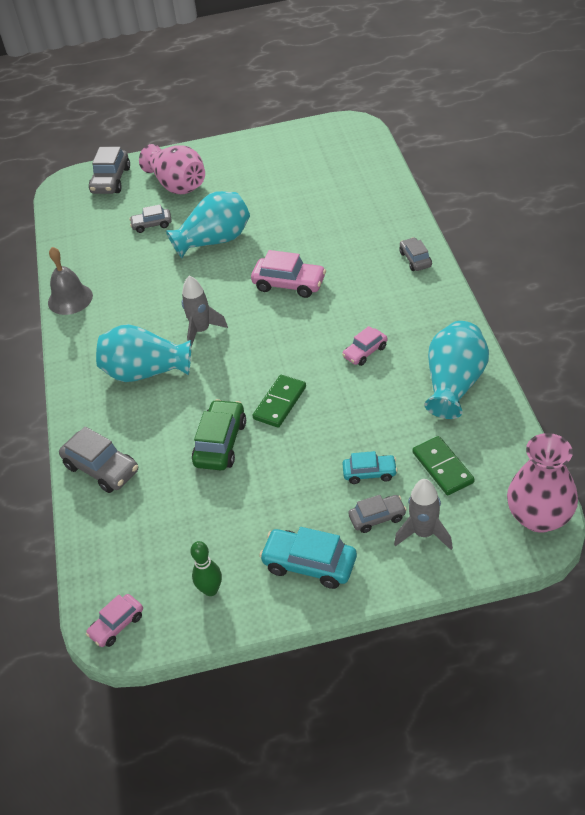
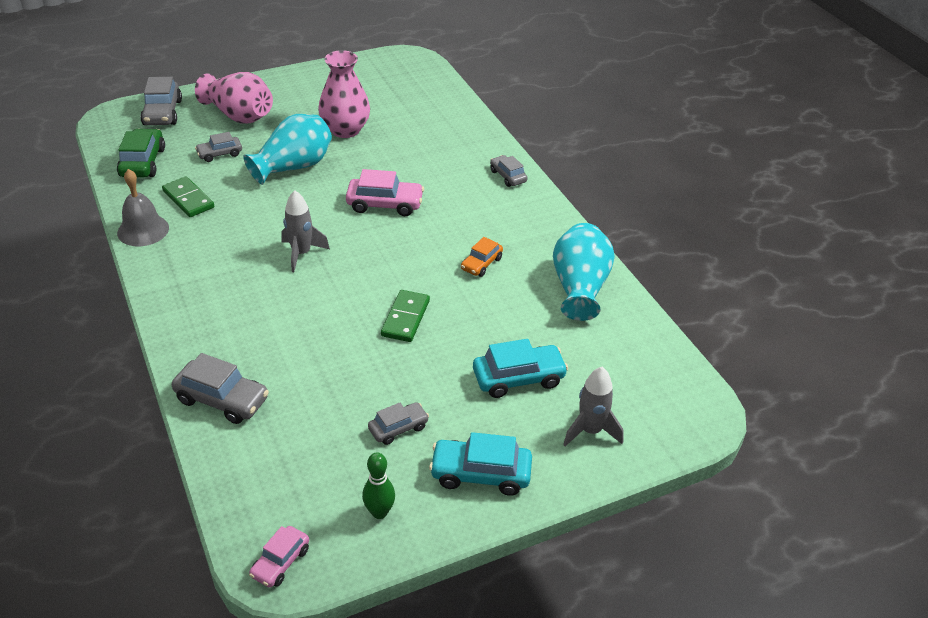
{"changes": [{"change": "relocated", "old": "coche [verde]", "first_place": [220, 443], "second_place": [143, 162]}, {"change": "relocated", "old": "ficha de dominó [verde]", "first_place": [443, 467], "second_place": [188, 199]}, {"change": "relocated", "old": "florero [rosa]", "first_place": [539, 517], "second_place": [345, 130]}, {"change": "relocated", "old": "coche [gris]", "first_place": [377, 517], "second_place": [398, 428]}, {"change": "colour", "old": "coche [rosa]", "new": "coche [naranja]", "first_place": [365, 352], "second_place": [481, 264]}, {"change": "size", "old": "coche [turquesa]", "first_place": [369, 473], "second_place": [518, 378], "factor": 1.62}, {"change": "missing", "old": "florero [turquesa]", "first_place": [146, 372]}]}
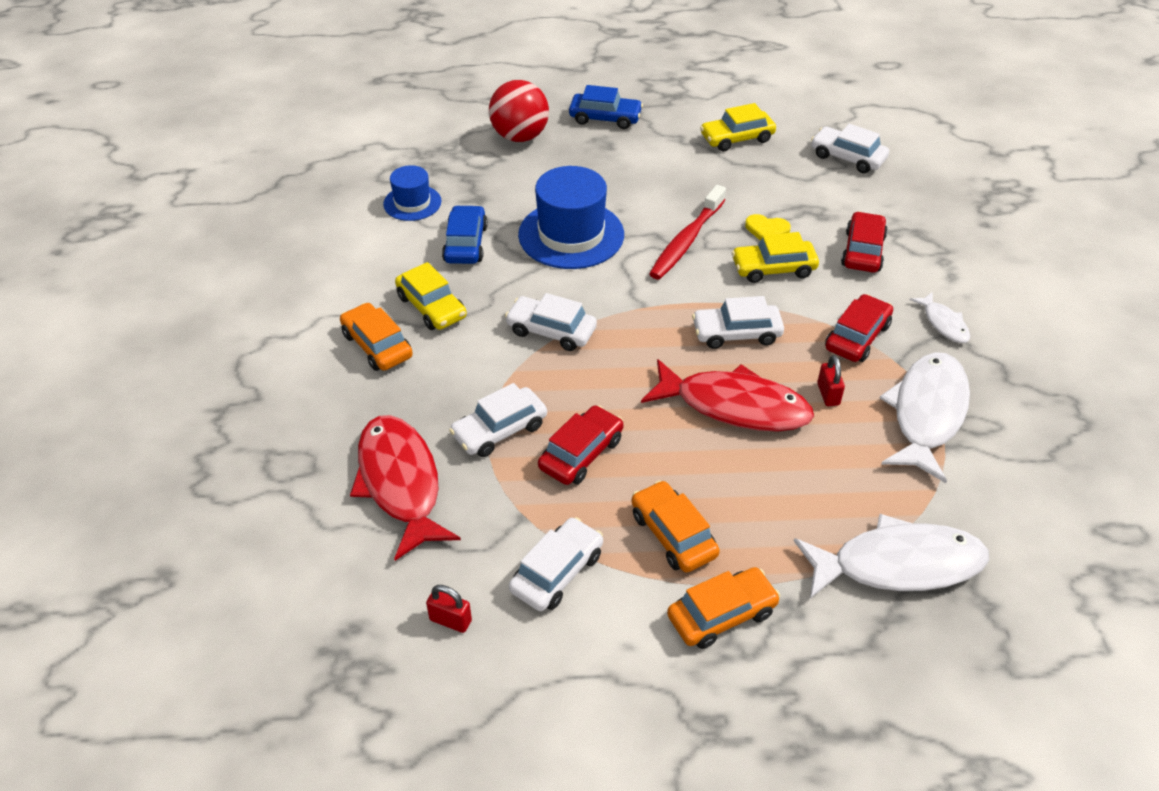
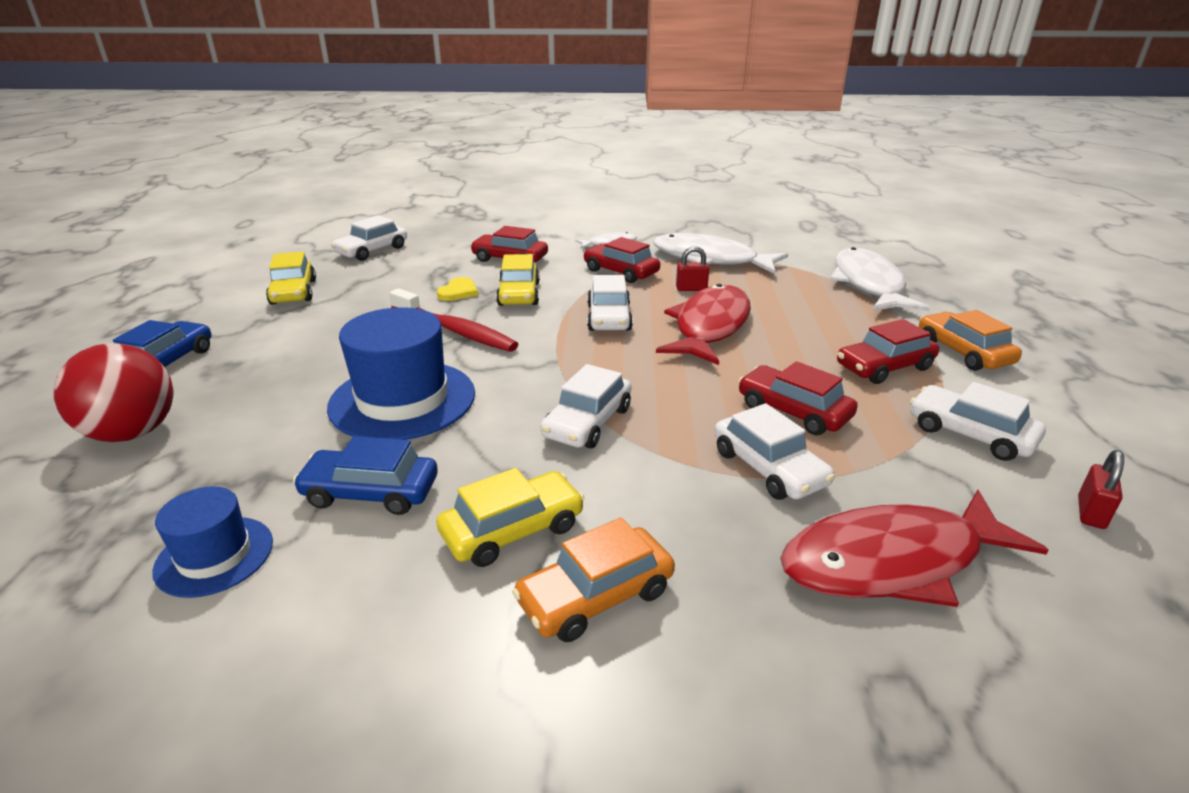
{"changes": [{"change": "colour", "old": "coche [naranja]", "new": "coche [rojo]", "first_place": [673, 535], "second_place": [884, 367]}]}
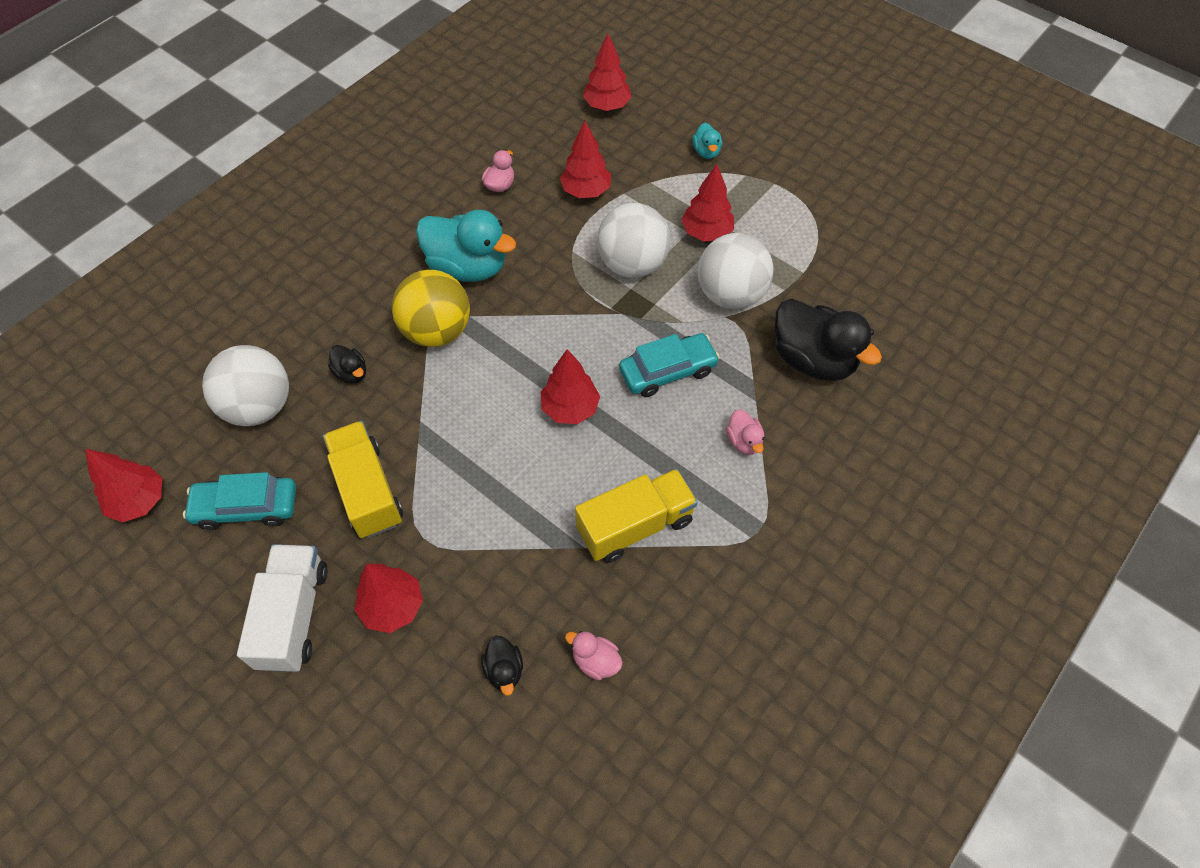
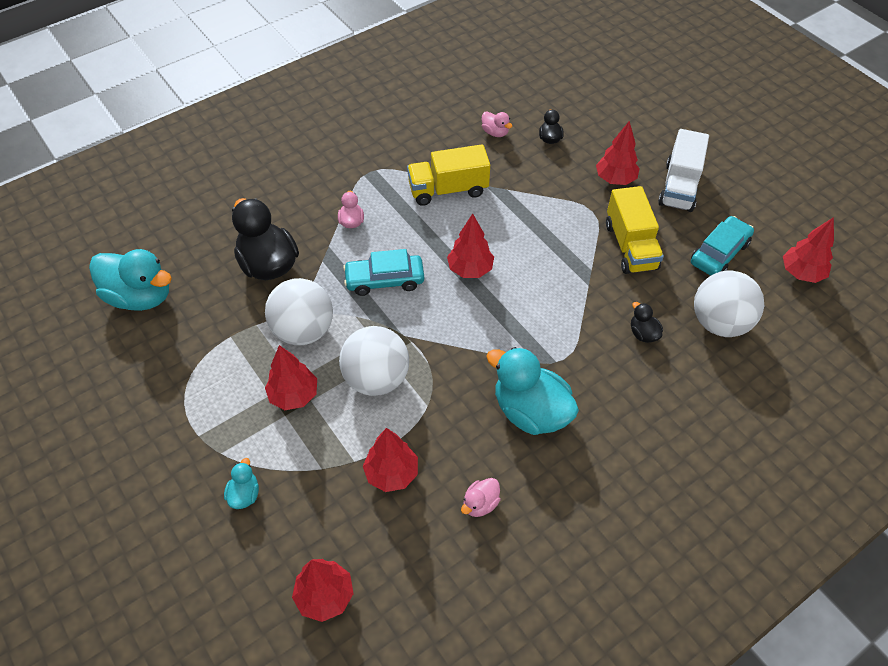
{"changes": [{"change": "appeared", "new": "pato [turquesa]", "second_place": [140, 296]}, {"change": "spun", "old": "coche [turquesa]", "first_place": [246, 507], "second_place": [719, 253], "degrees": -60}, {"change": "missing", "old": "pelota [amarillo]", "first_place": [437, 331]}]}
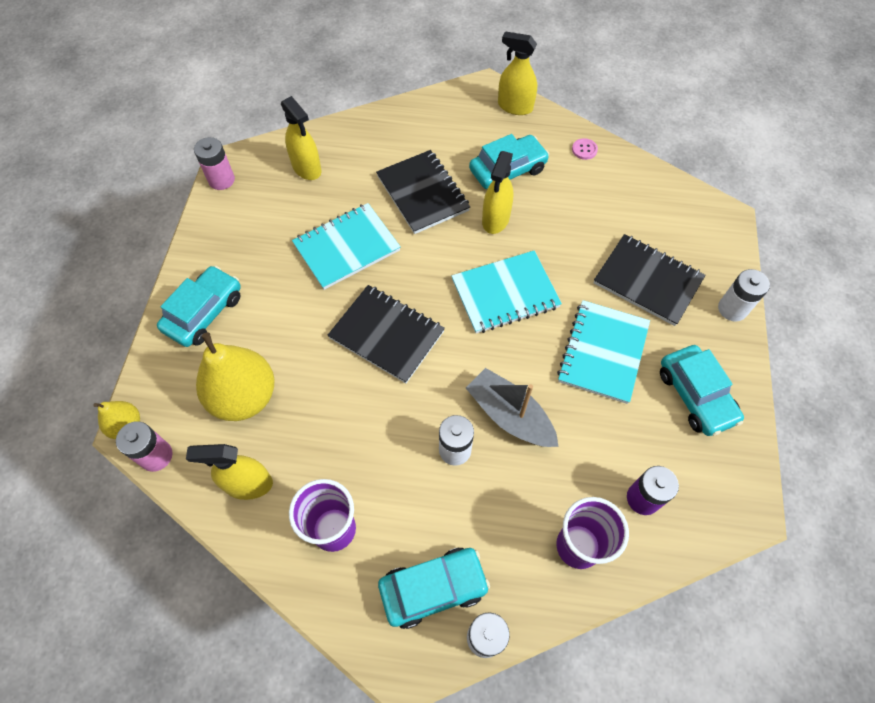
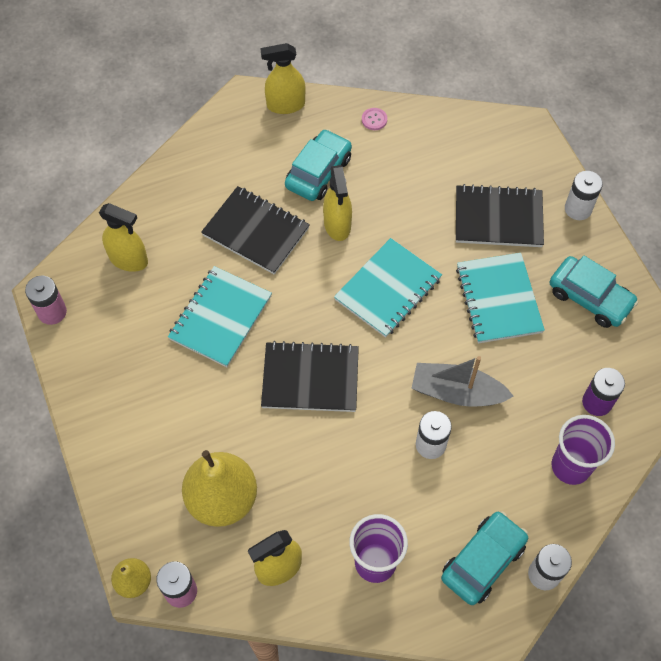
{"changes": [{"change": "missing", "old": "coche [turquesa]", "first_place": [204, 312]}]}
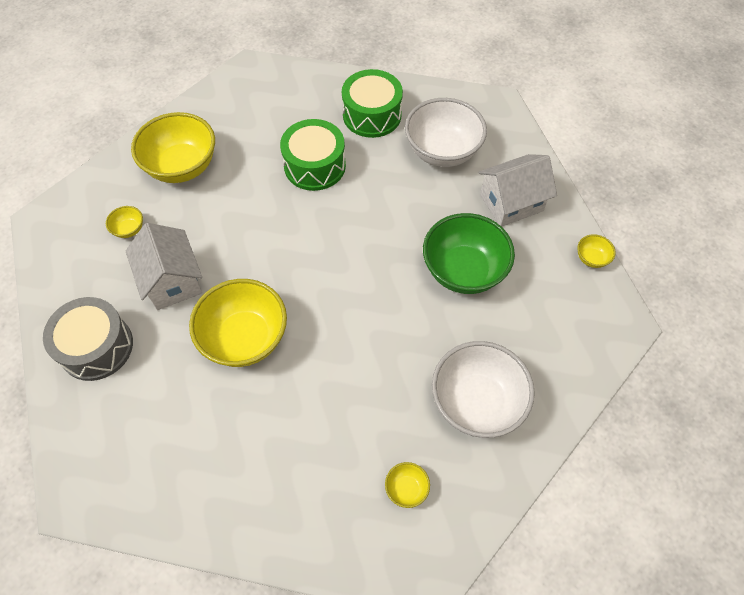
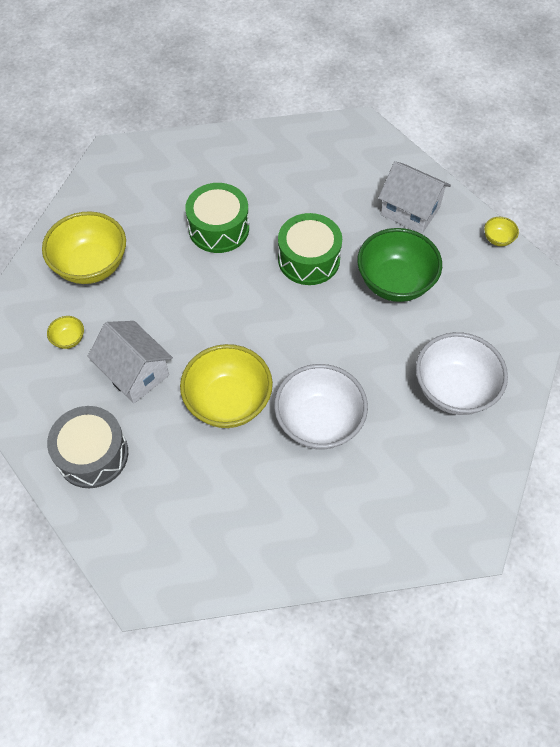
{"changes": [{"change": "relocated", "old": "cuenco [blanco]", "first_place": [442, 151], "second_place": [319, 422]}, {"change": "relocated", "old": "tambor [verde]", "first_place": [372, 115], "second_place": [309, 259]}, {"change": "spun", "old": "casa [blanco]", "first_place": [511, 203], "second_place": [410, 211], "degrees": 75}, {"change": "missing", "old": "cuenco [amarillo]", "first_place": [406, 489]}]}
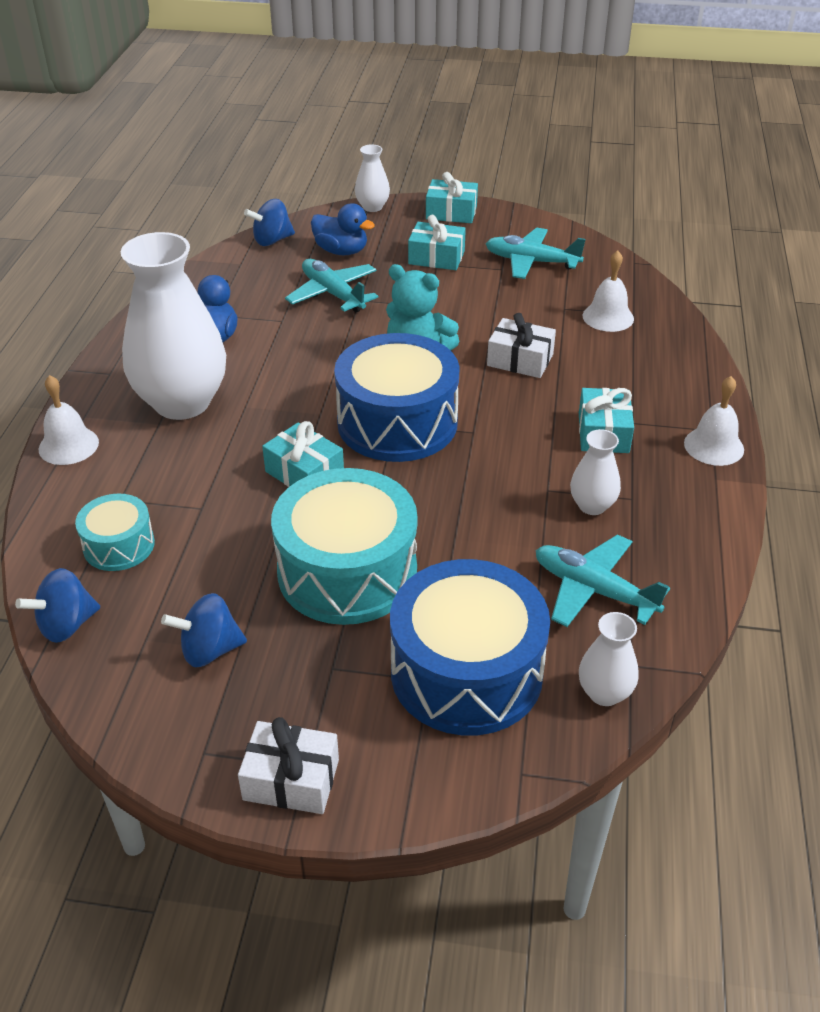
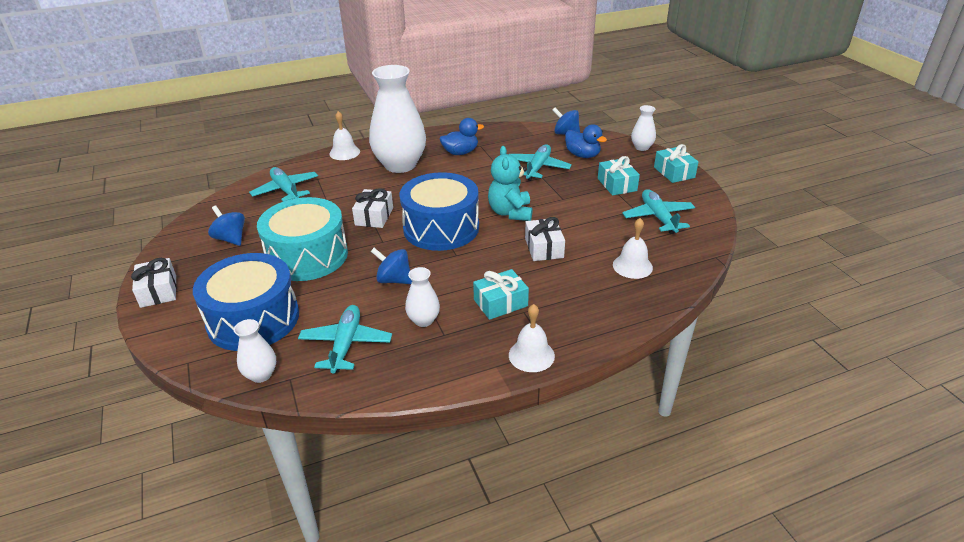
{"changes": [{"change": "exchanged", "old": "tambor [turquesa]", "new": "avión [turquesa]", "first_place": [119, 545], "second_place": [286, 190]}, {"change": "colour", "old": "regalo [turquesa]", "new": "regalo [blanco]", "first_place": [304, 473], "second_place": [374, 216]}, {"change": "relocated", "old": "peonza [azul]", "first_place": [66, 625], "second_place": [394, 280]}, {"change": "spun", "old": "pato [azul]", "first_place": [341, 251], "second_place": [582, 155], "degrees": -45}]}
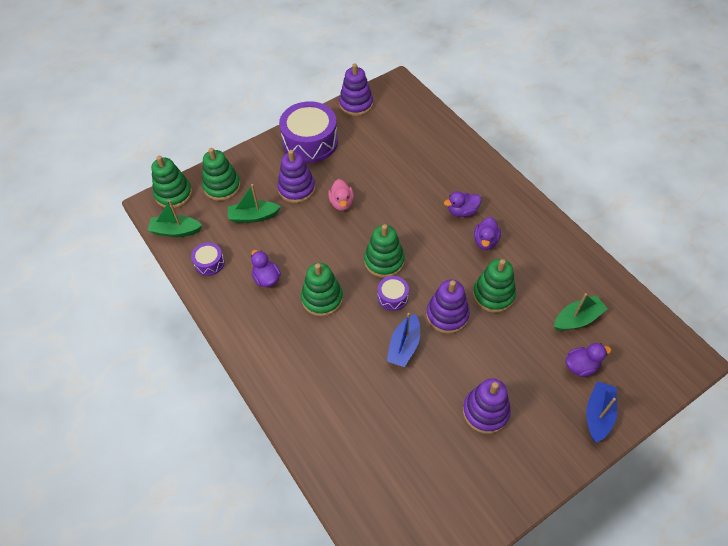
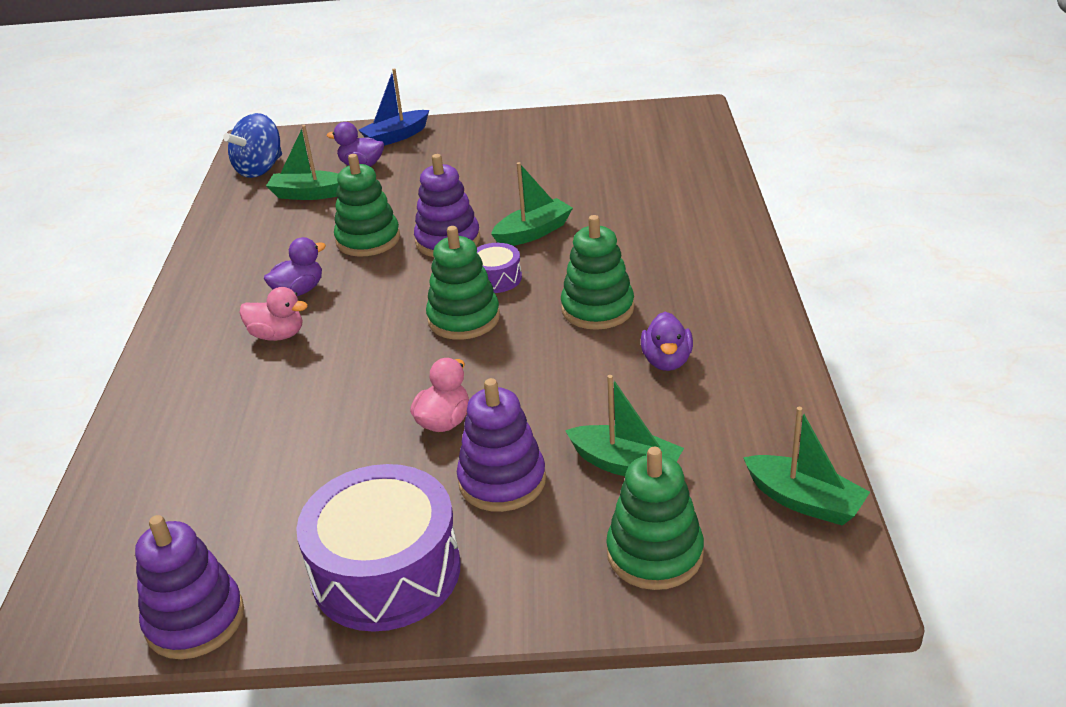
{"changes": [{"change": "appeared", "new": "peonza [azul]", "second_place": [260, 169]}, {"change": "colour", "old": "pato [morado]", "new": "pato [rosa]", "first_place": [462, 211], "second_place": [278, 335]}, {"change": "colour", "old": "barco [azul]", "new": "barco [verde]", "first_place": [404, 346], "second_place": [533, 233]}, {"change": "missing", "old": "juguete apilable [verde]", "first_place": [173, 194]}, {"change": "missing", "old": "tambor [morado]", "first_place": [209, 263]}, {"change": "missing", "old": "juguete apilable [morado]", "first_place": [485, 412]}]}
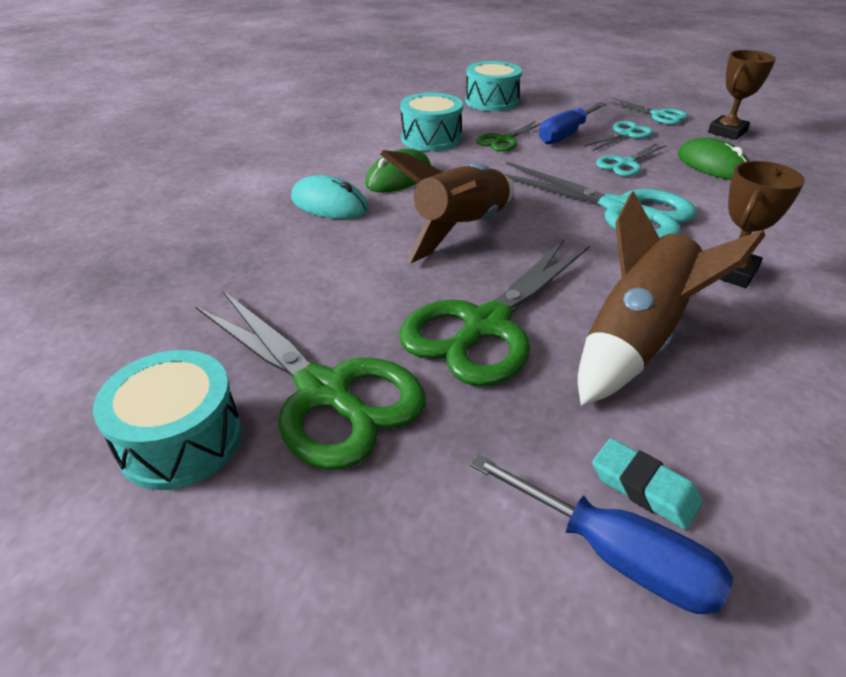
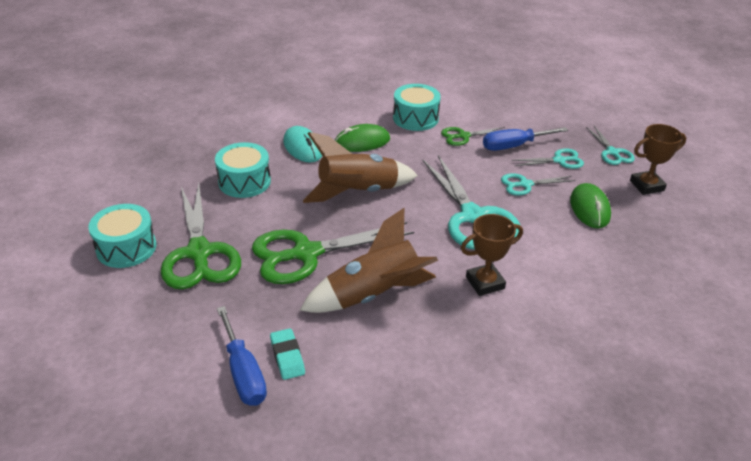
{"changes": [{"change": "relocated", "old": "tambor [turquesa]", "first_place": [491, 101], "second_place": [244, 181]}]}
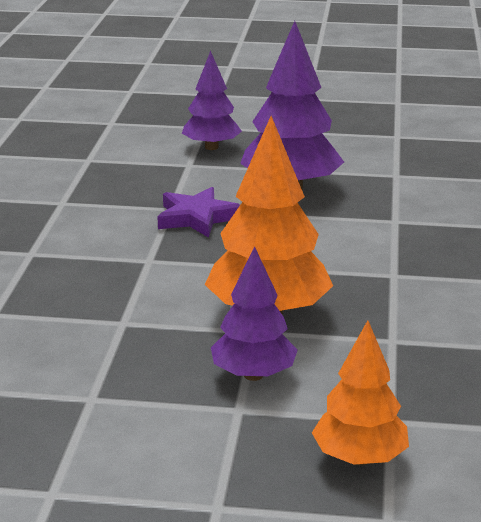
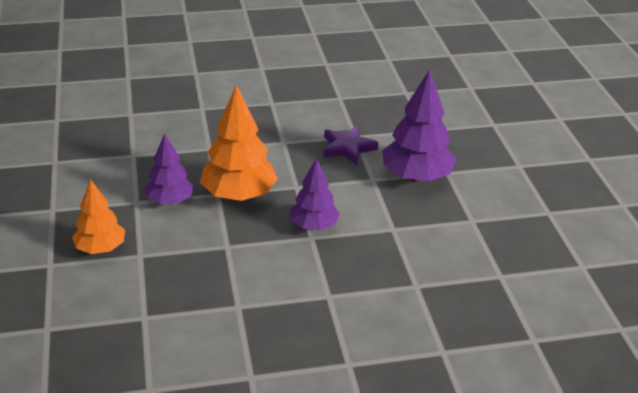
{"changes": [{"change": "relocated", "old": "árbol [morado]", "first_place": [211, 147], "second_place": [313, 226]}]}
